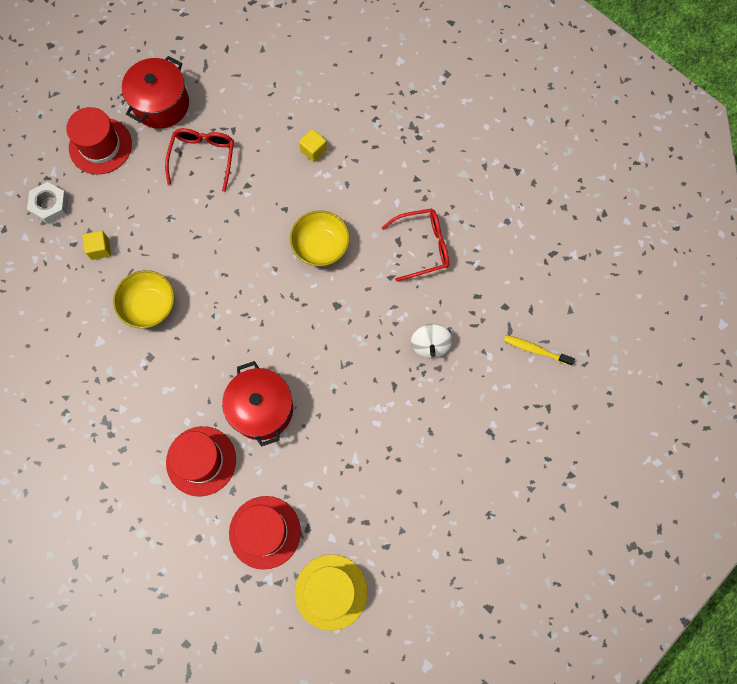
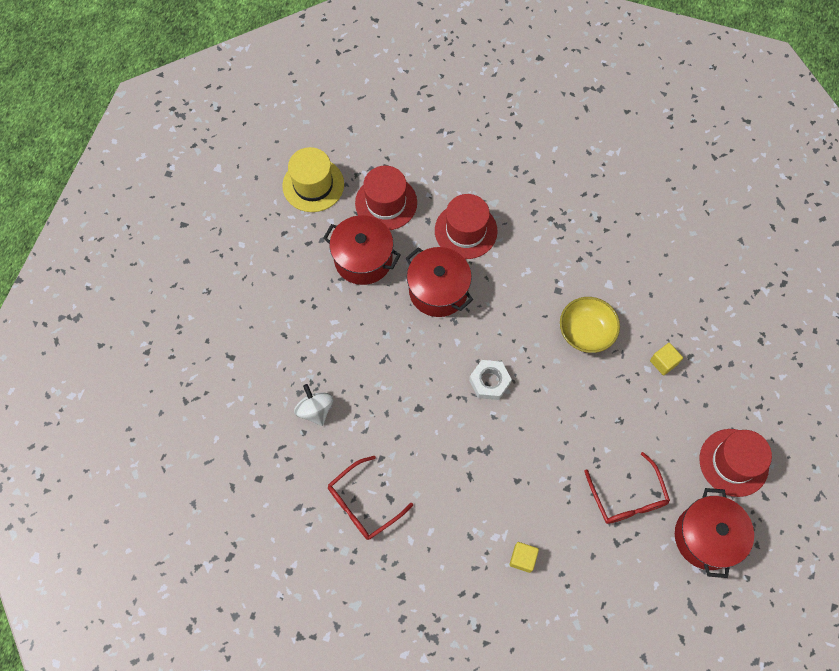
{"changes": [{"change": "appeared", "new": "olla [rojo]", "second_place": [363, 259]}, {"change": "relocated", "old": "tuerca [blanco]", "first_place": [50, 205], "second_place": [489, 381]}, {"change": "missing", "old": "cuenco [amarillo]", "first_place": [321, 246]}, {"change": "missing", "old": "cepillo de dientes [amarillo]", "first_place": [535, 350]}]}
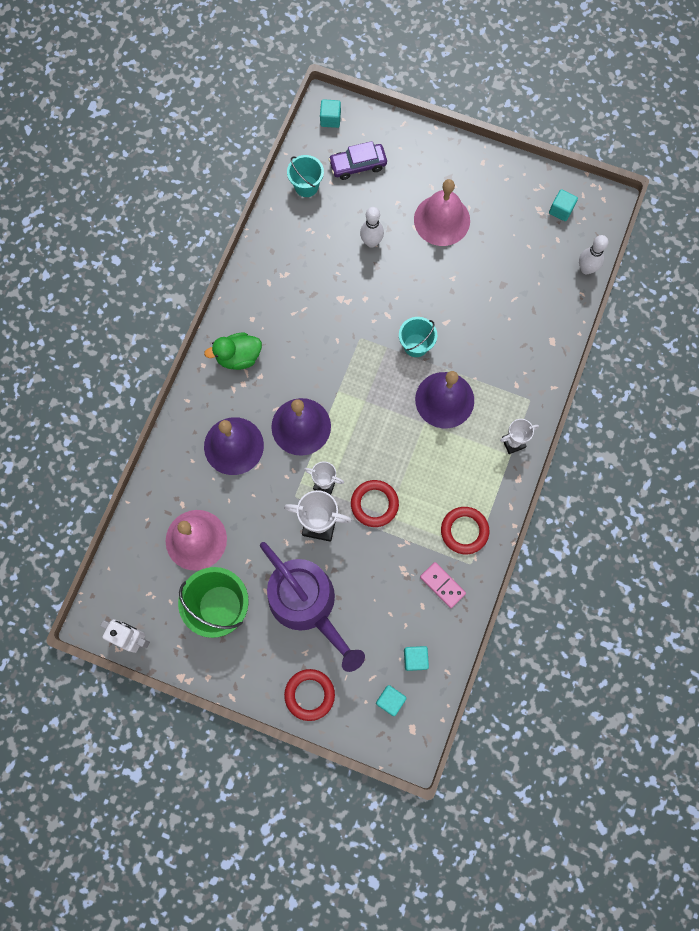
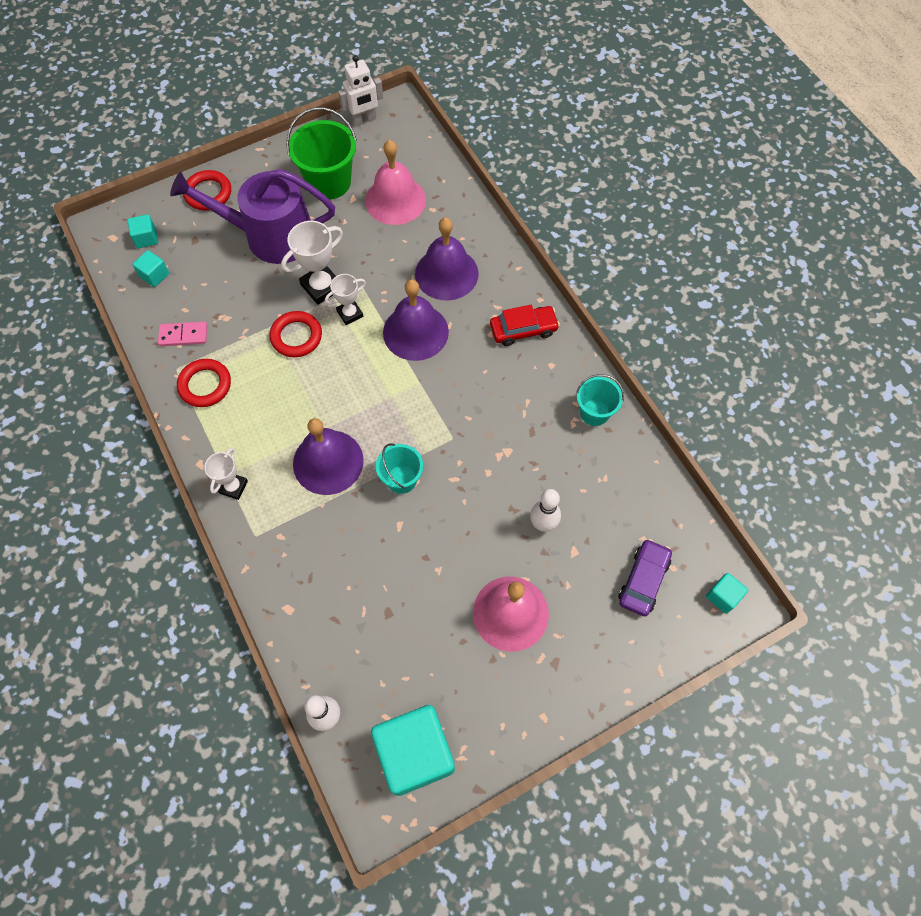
{"changes": [{"change": "size", "old": "cubo [turquesa]", "first_place": [561, 210], "second_place": [415, 753], "factor": 2.23}, {"change": "exchanged", "old": "pato [verde]", "new": "coche [rojo]", "first_place": [238, 357], "second_place": [523, 330]}, {"change": "relocated", "old": "balde [turquesa]", "first_place": [306, 186], "second_place": [594, 412]}]}
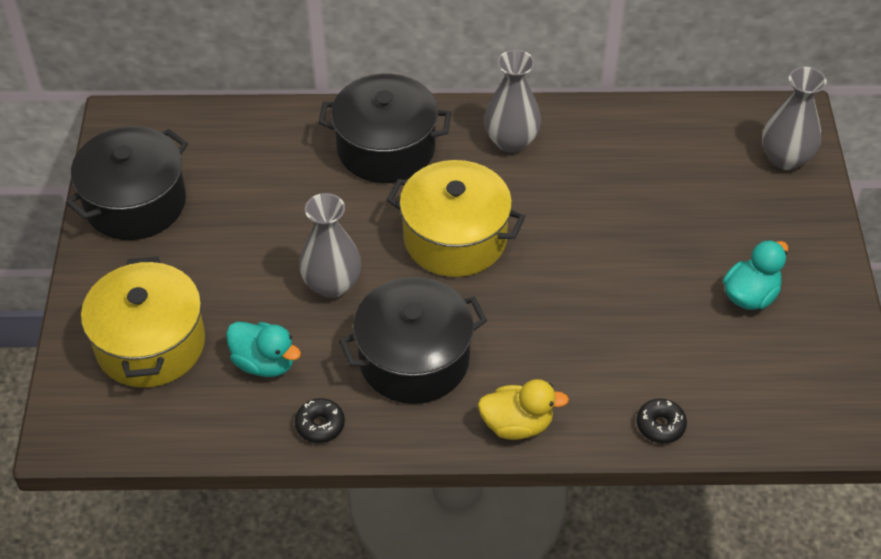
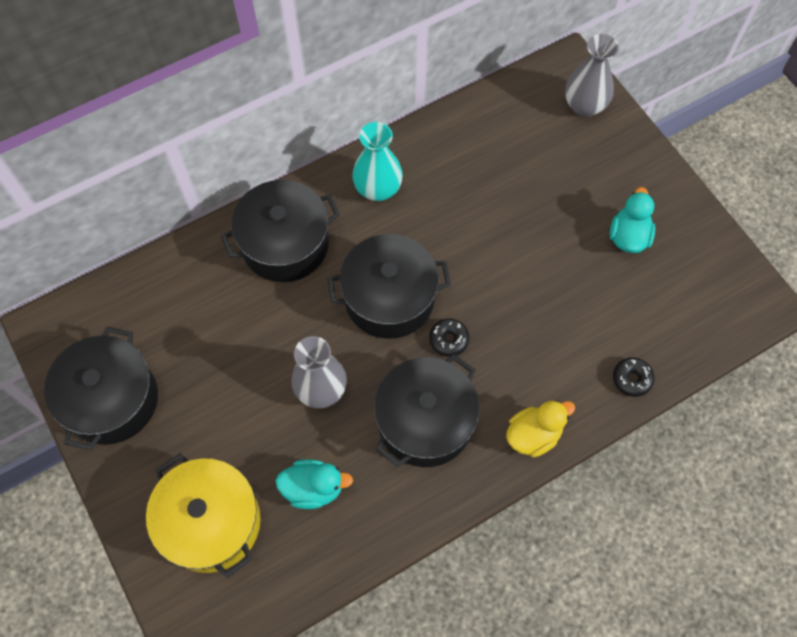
{"changes": [{"change": "colour", "old": "olla [amarillo]", "new": "olla [negro]", "first_place": [455, 238], "second_place": [389, 298]}, {"change": "colour", "old": "florero [gris]", "new": "florero [turquesa]", "first_place": [511, 141], "second_place": [378, 189]}, {"change": "relocated", "old": "rosquilla [negro]", "first_place": [320, 425], "second_place": [449, 340]}]}
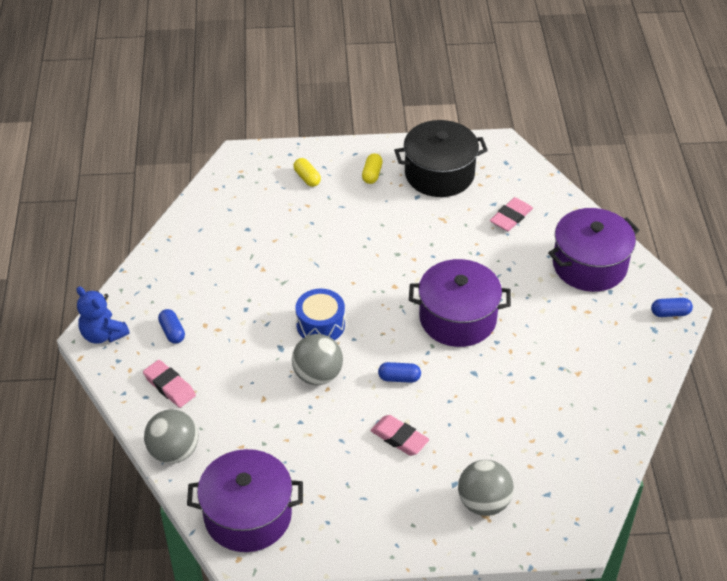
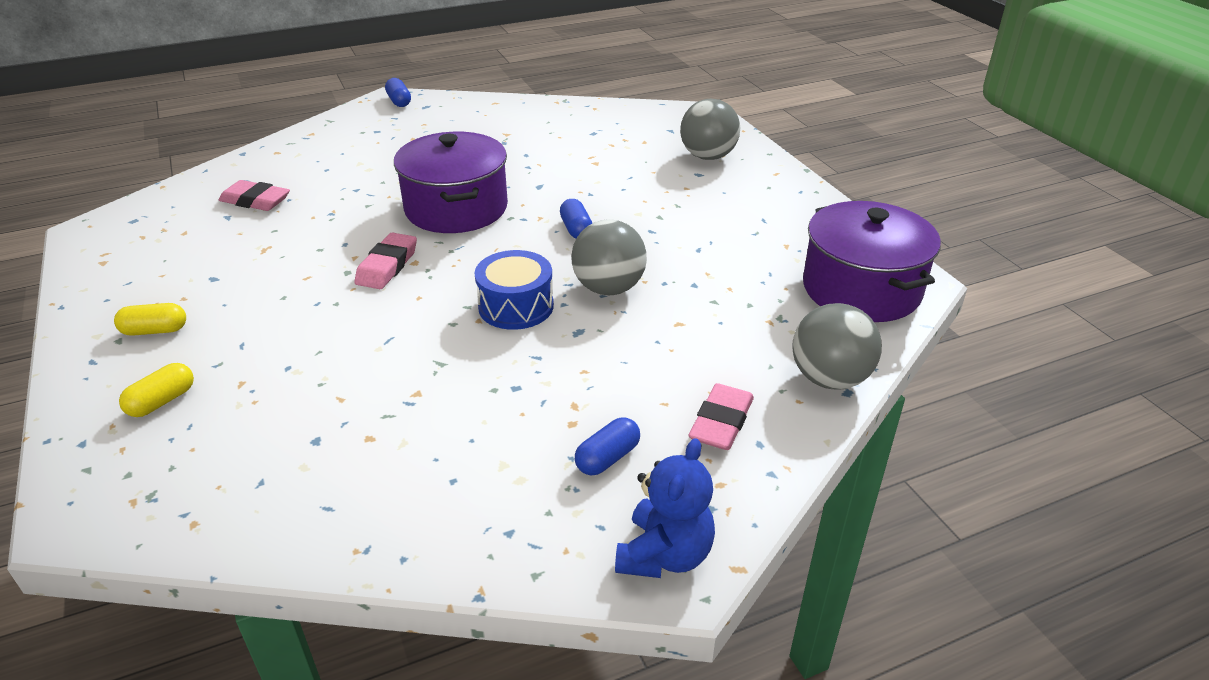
{"changes": [{"change": "relocated", "old": "goma de borrar [rosa]", "first_place": [399, 438], "second_place": [387, 266]}, {"change": "missing", "old": "olla [negro]", "first_place": [439, 174]}, {"change": "missing", "old": "olla [morado]", "first_place": [589, 265]}]}
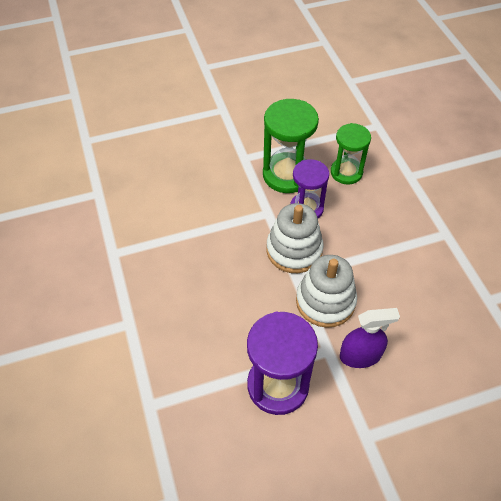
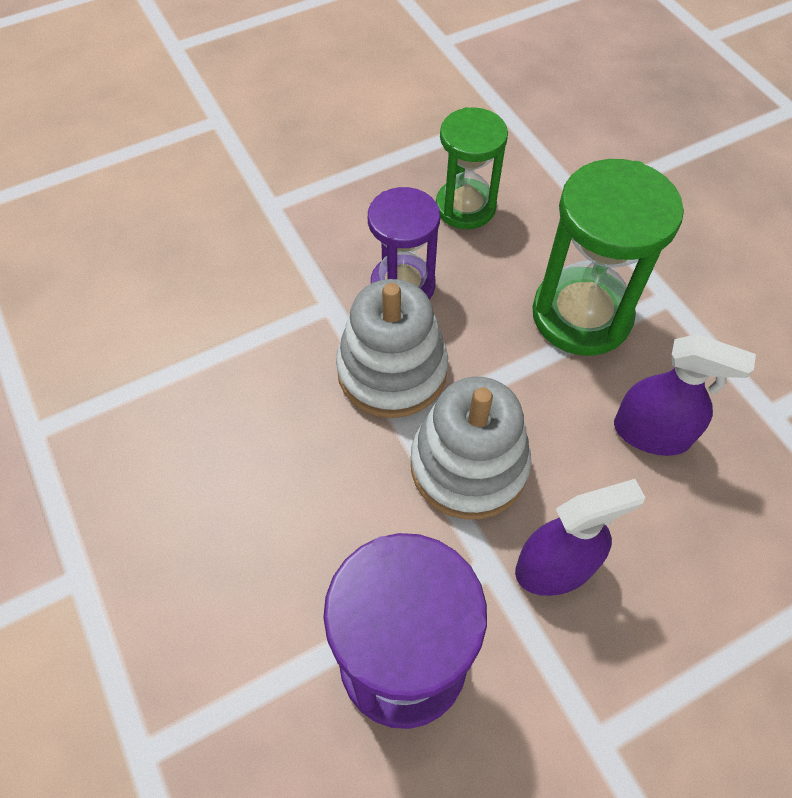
{"changes": [{"change": "relocated", "old": "reloj de arena [verde]", "first_place": [287, 175], "second_place": [581, 315]}, {"change": "appeared", "new": "pulverizador [morado]", "second_place": [651, 433]}]}
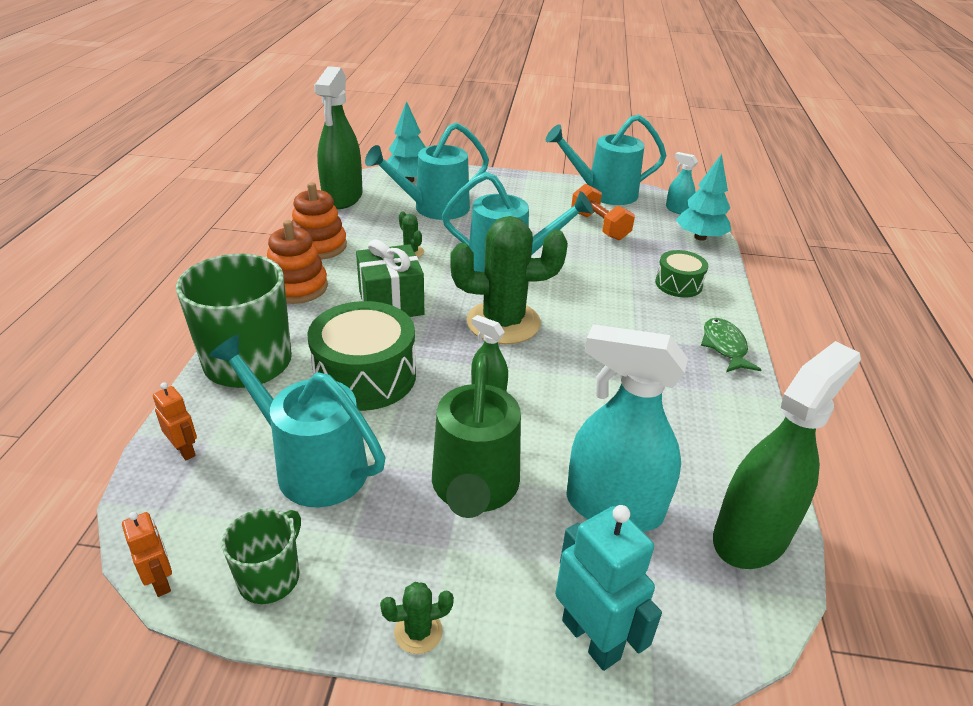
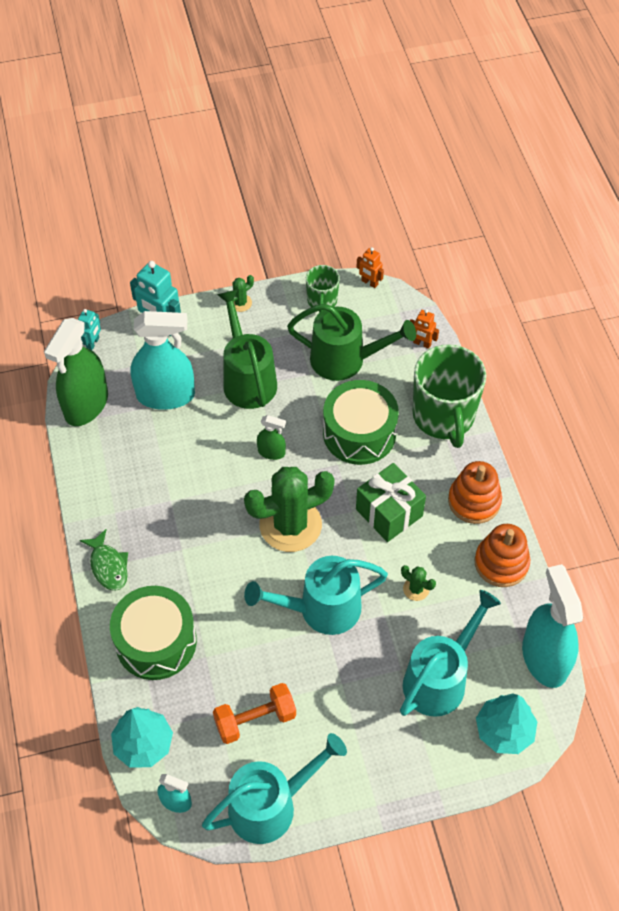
{"changes": [{"change": "appeared", "new": "robot [turquesa]", "second_place": [93, 343]}, {"change": "size", "old": "tambor [verde]", "first_place": [678, 284], "second_place": [156, 641], "factor": 1.78}, {"change": "spun", "old": "mancuerna [naranja]", "first_place": [599, 226], "second_place": [255, 719], "degrees": -60}, {"change": "colour", "old": "regadera [turquesa]", "new": "regadera [verde]", "first_place": [311, 465], "second_place": [346, 360]}, {"change": "colour", "old": "pulverizador [verde]", "new": "pulverizador [turquesa]", "first_place": [342, 197], "second_place": [544, 658]}]}
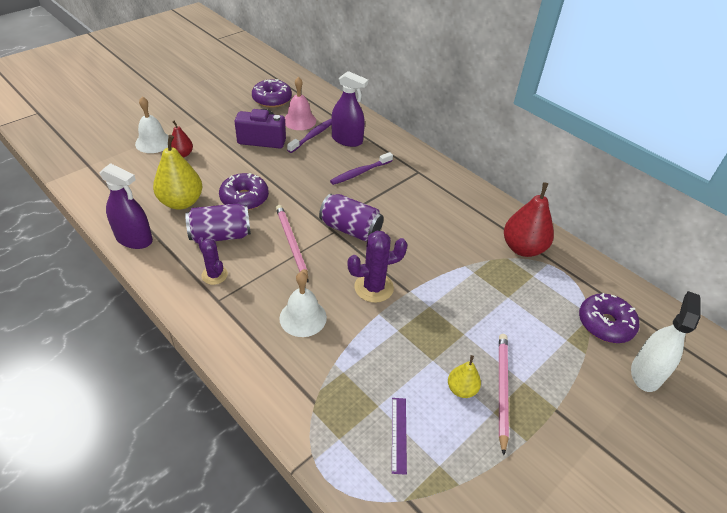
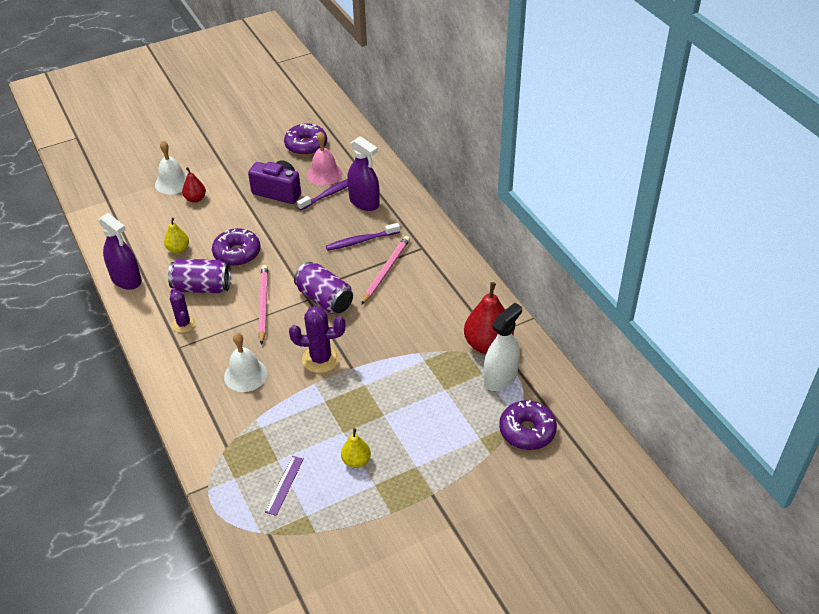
{"changes": [{"change": "size", "old": "pera [amarillo]", "first_place": [181, 202], "second_place": [178, 249], "factor": 0.54}, {"change": "relocated", "old": "lápiz [rosa]", "first_place": [502, 390], "second_place": [386, 271]}, {"change": "relocated", "old": "pulverizador [blanco]", "first_place": [646, 373], "second_place": [500, 378]}]}
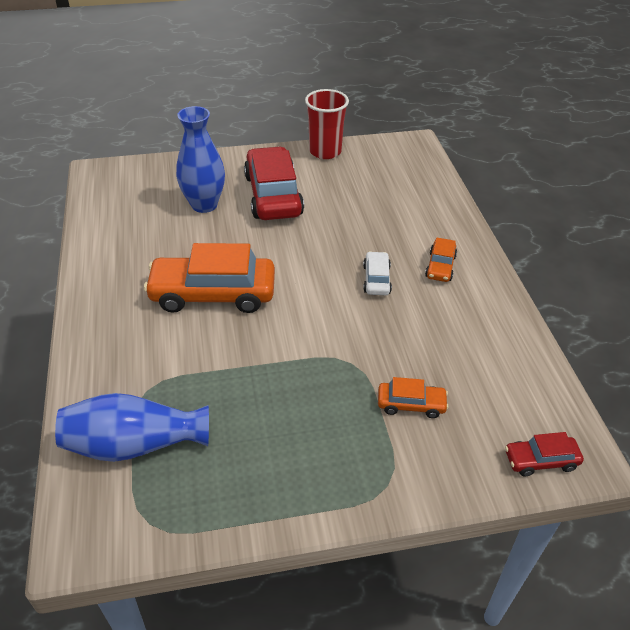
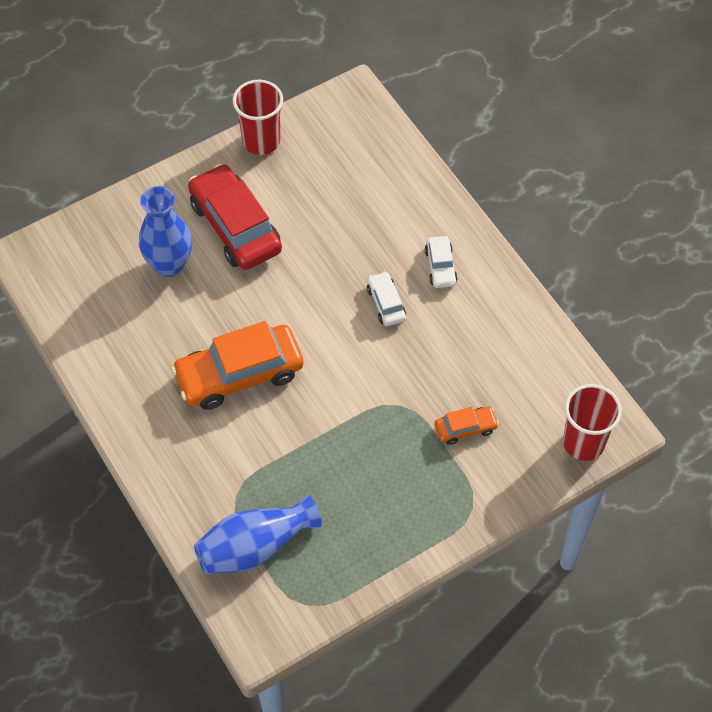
{"changes": [{"change": "colour", "old": "coche [naranja]", "new": "coche [blanco]", "first_place": [440, 266], "second_place": [440, 266]}, {"change": "exchanged", "old": "coche [rojo]", "new": "vaso [rojo]", "first_place": [541, 460], "second_place": [583, 443]}]}
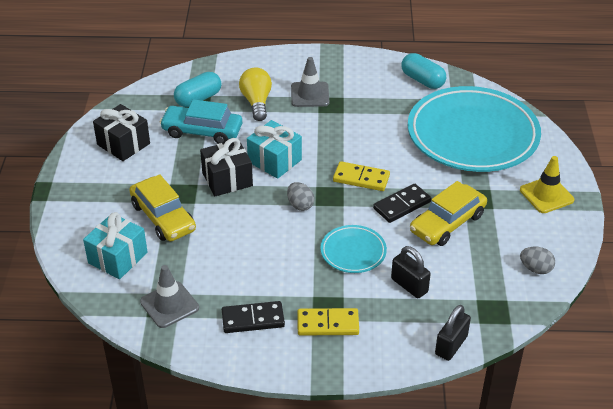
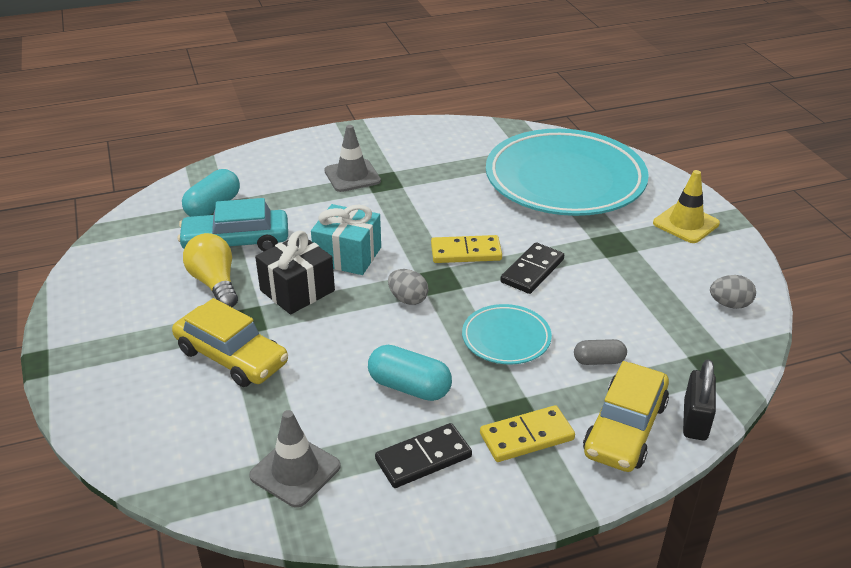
{"changes": [{"change": "relocated", "old": "bombilla [amarillo]", "first_place": [256, 102], "second_place": [215, 283]}, {"change": "relocated", "old": "cápsula [turquesa]", "first_place": [422, 80], "second_place": [409, 387]}, {"change": "exchanged", "old": "candado [negro]", "new": "cápsula [gris]", "first_place": [409, 285], "second_place": [598, 361]}, {"change": "relocated", "old": "coche [amarillo]", "first_place": [447, 223], "second_place": [625, 428]}, {"change": "missing", "old": "regalo [turquesa]", "first_place": [118, 258]}, {"change": "missing", "old": "regalo [negro]", "first_place": [123, 144]}]}
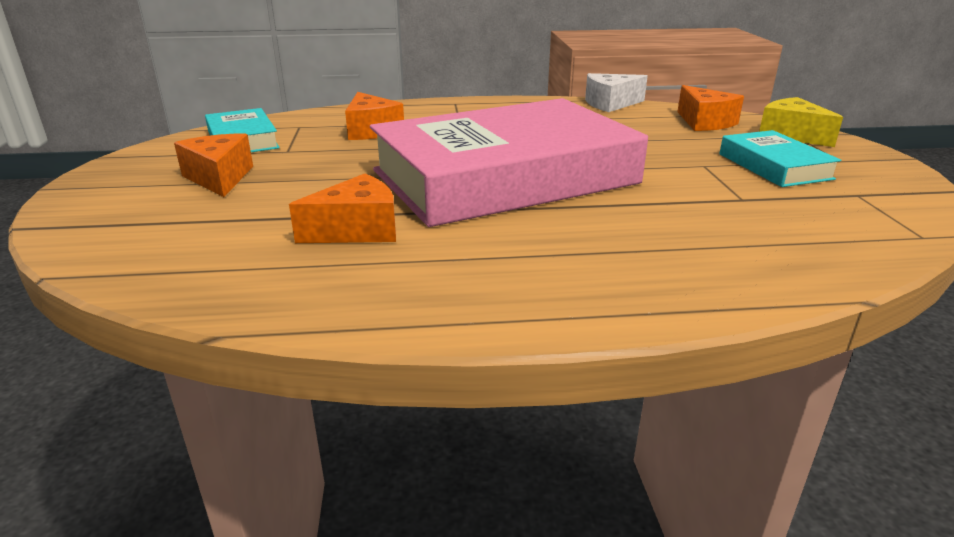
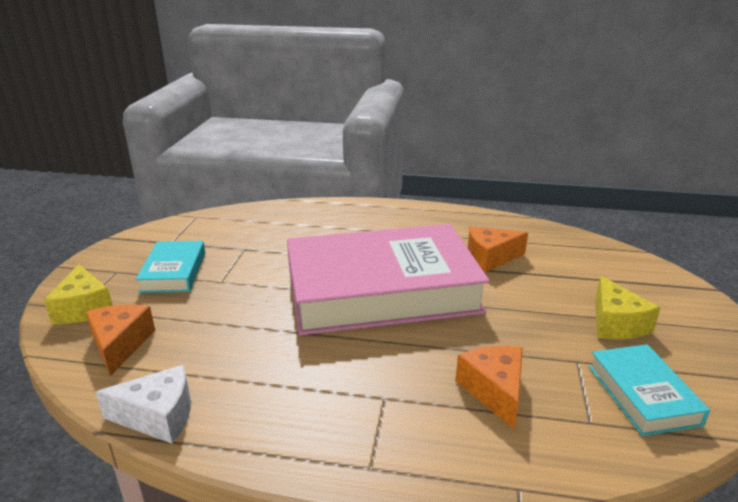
{"changes": [{"change": "colour", "old": "queso [naranja]", "new": "queso [amarillo]", "first_place": [219, 178], "second_place": [616, 323]}]}
